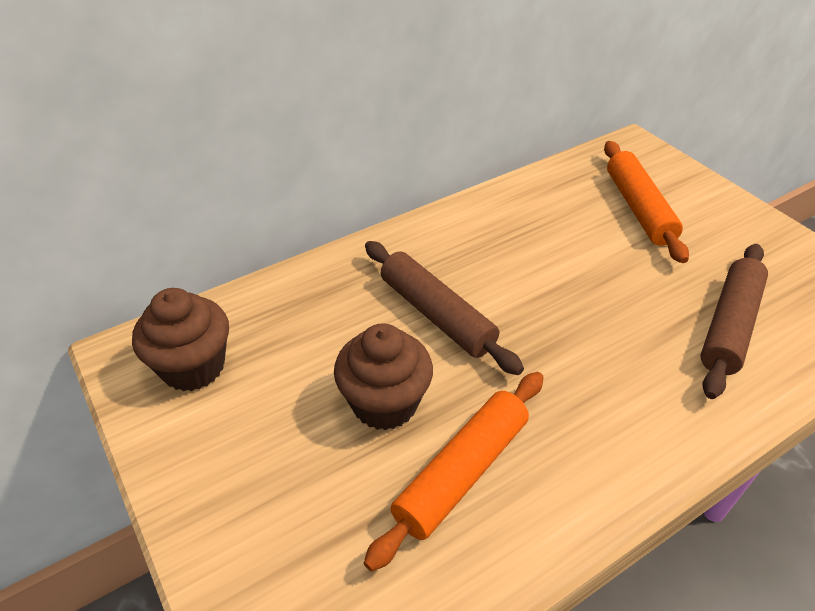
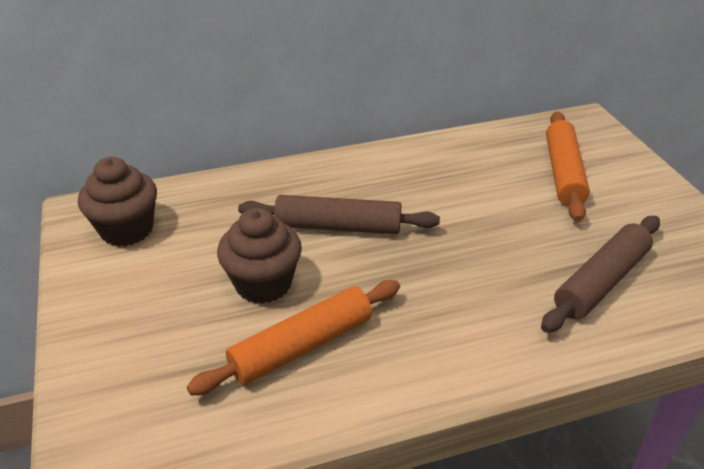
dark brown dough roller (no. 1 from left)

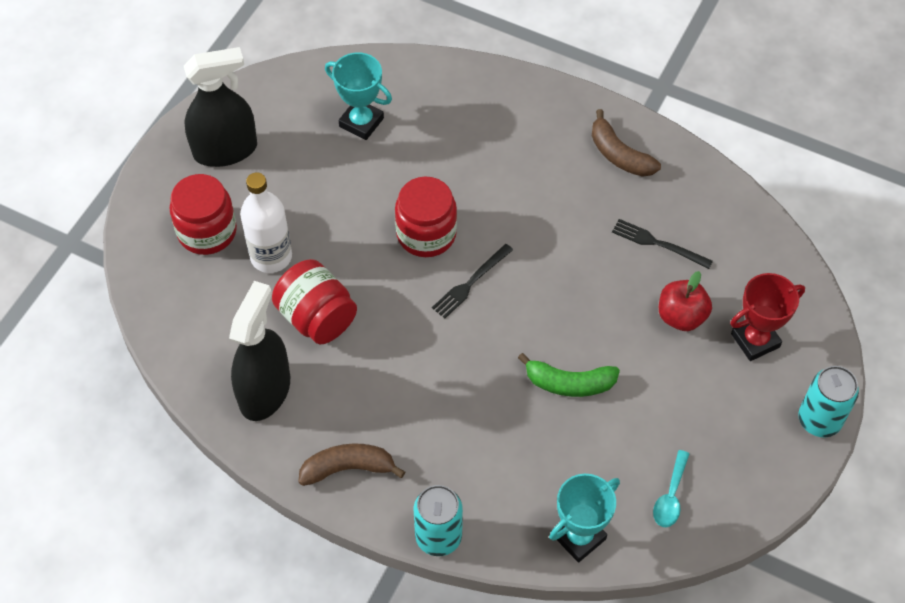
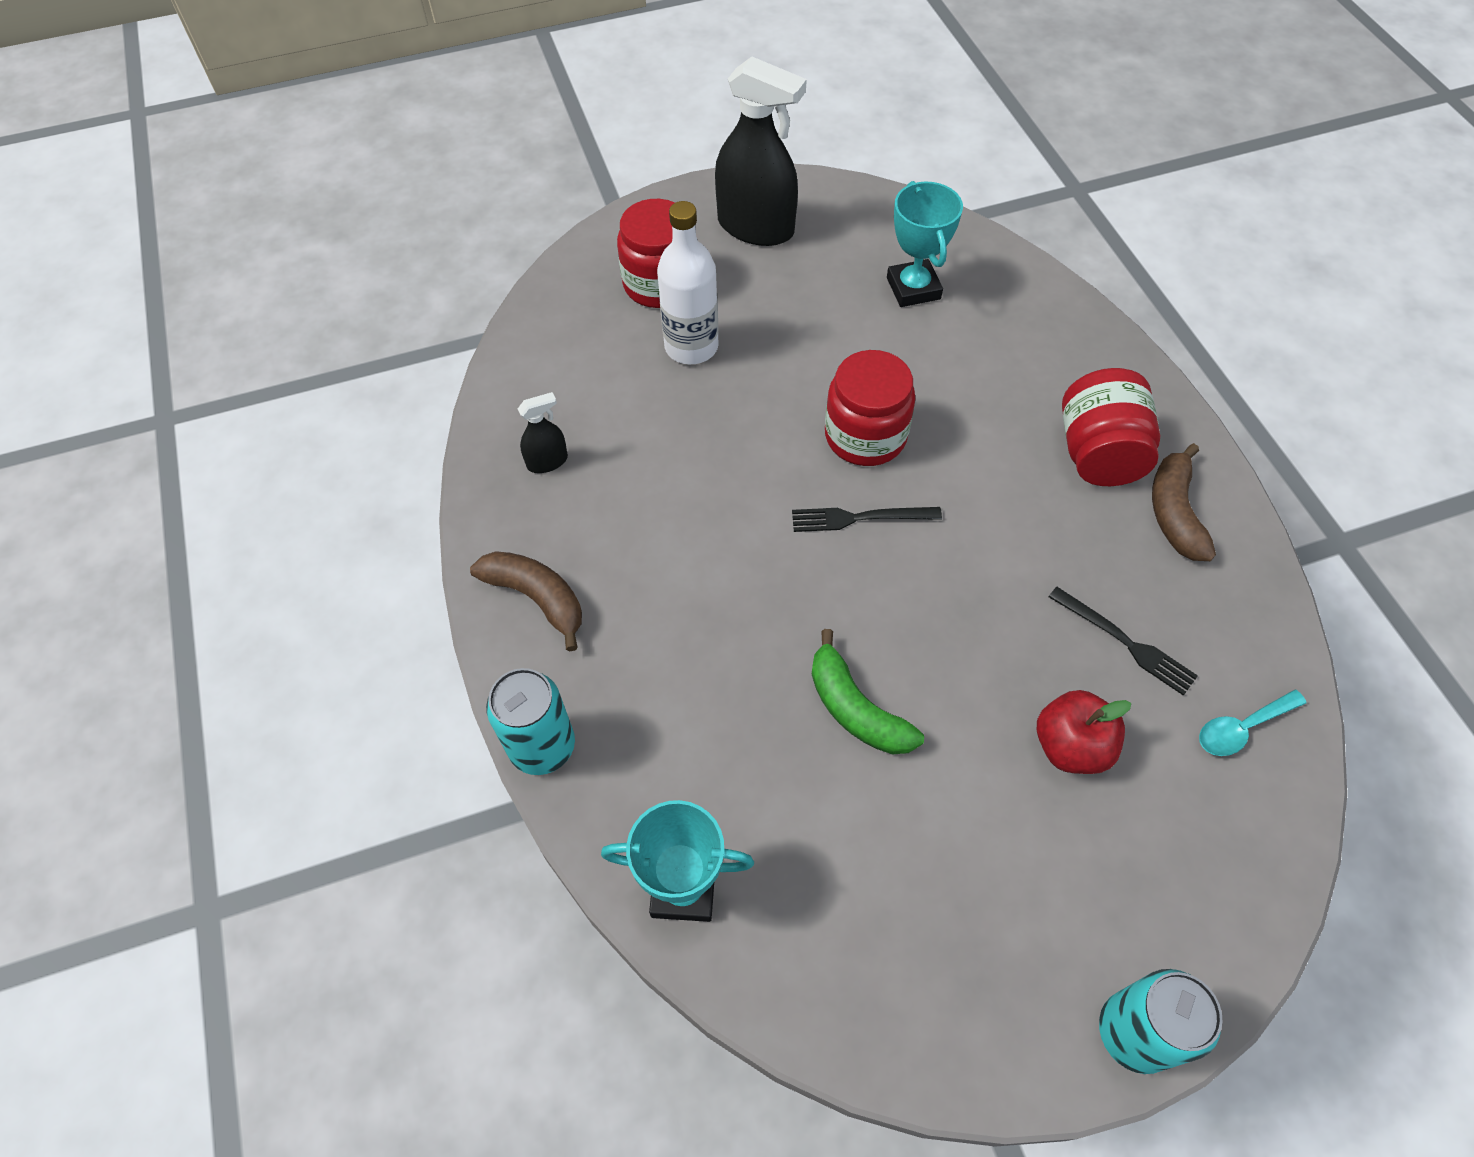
black sprayer (no. 1 from left); black dinner fork (no. 2 from left); crimson preserve jar (no. 3 from left); teal tablespoon; crimson trophy

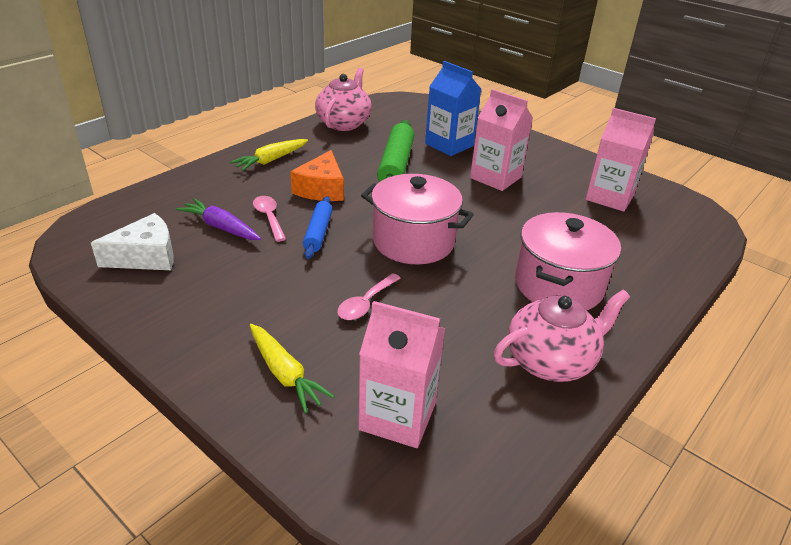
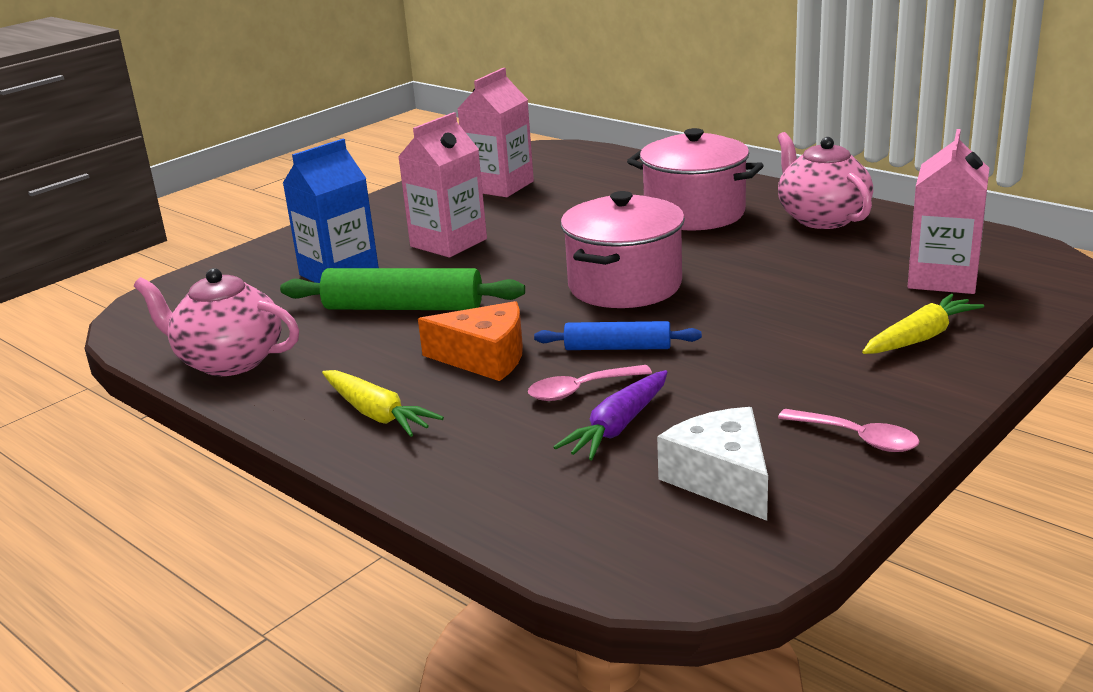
rose-pink tablespoon (no. 2 from left)

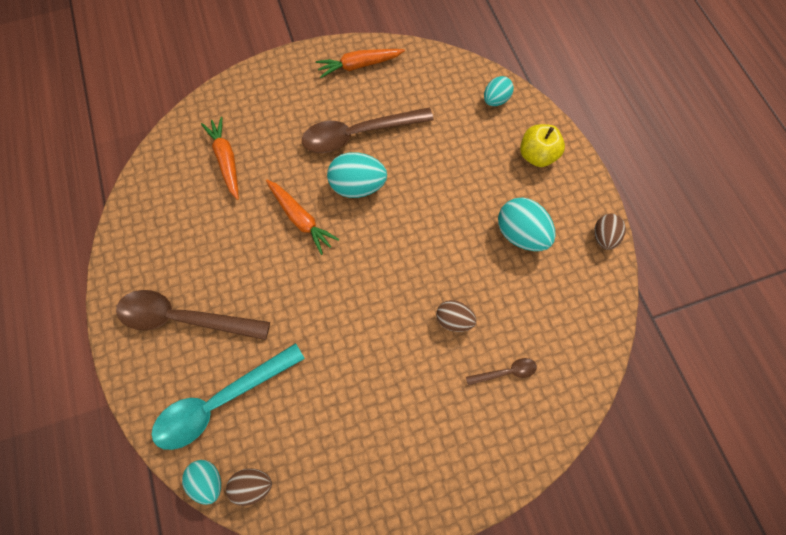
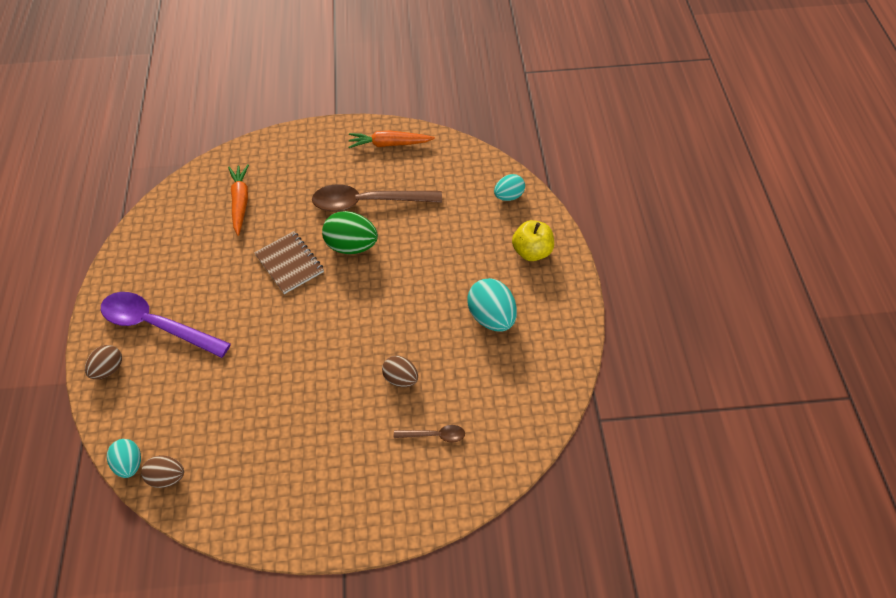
dark brown toy egg (no. 1 from left); violet tablespoon; dark brown exercise book; leaf-green toy egg; teal tablespoon

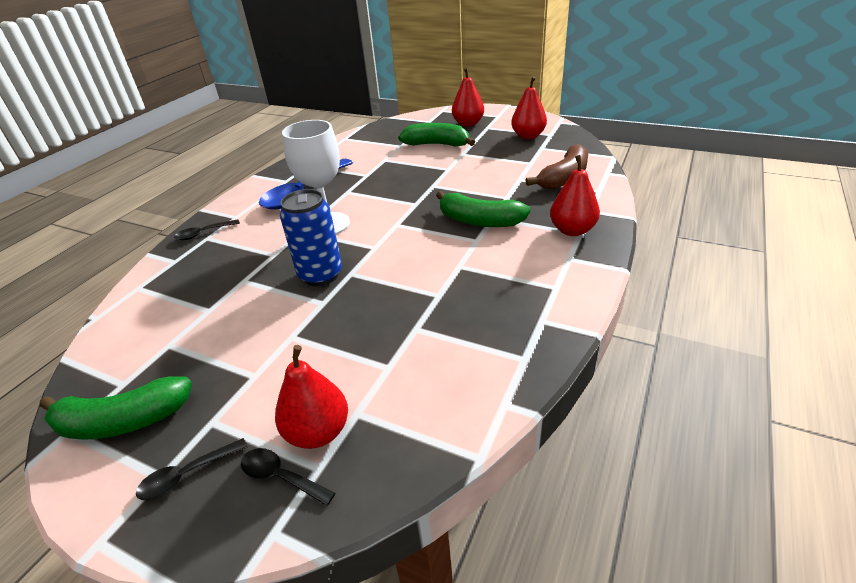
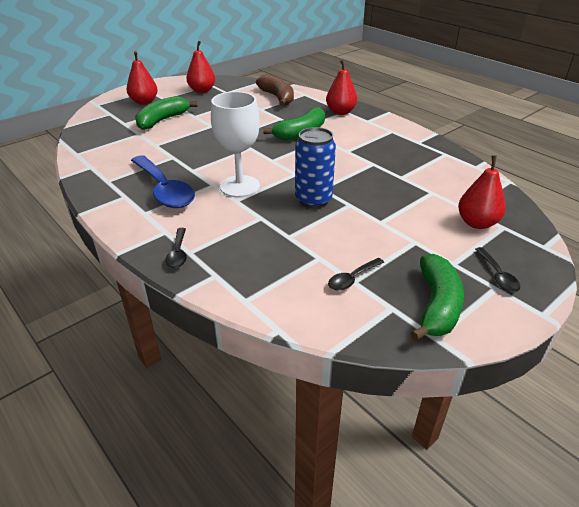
black tablespoon (no. 2 from left)

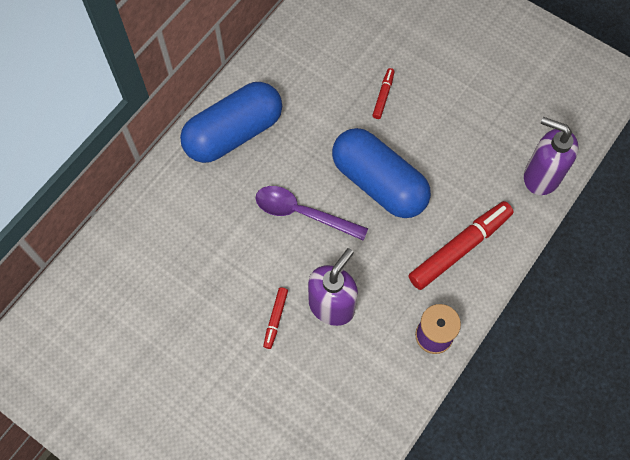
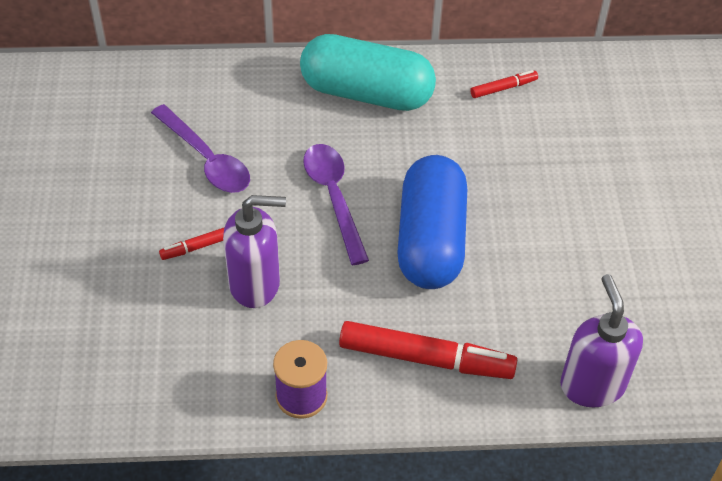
violet tablespoon (no. 1 from left); teal pill shape; crimson marker (no. 3 from left)

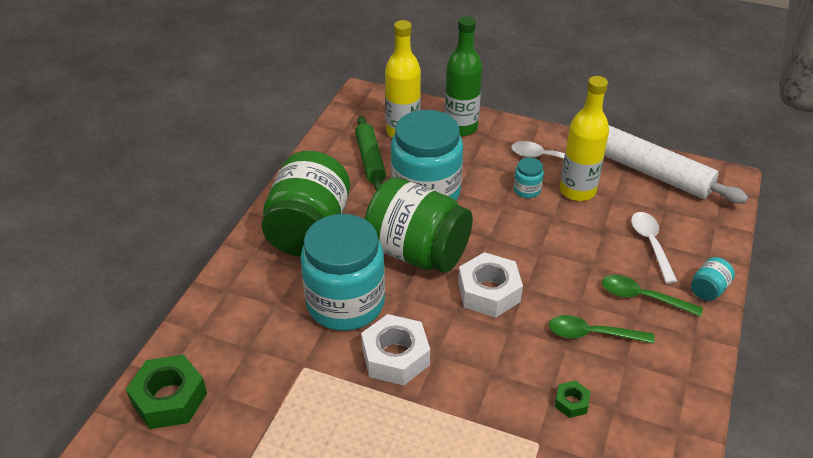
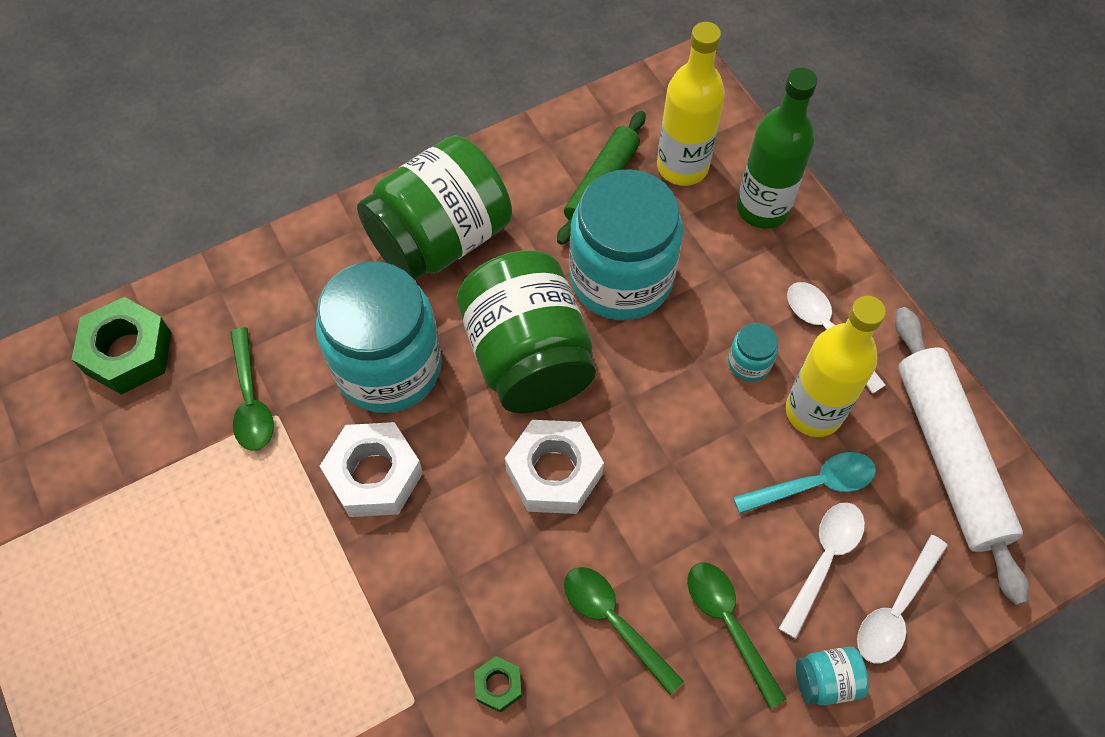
leaf-green tablespoon (no. 1 from left); teal tablespoon; pure white tablespoon (no. 3 from left)

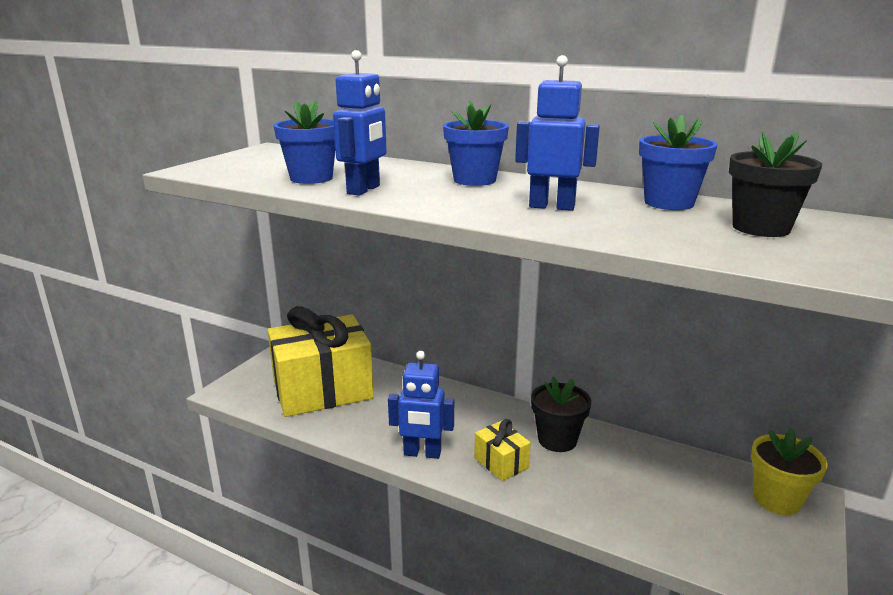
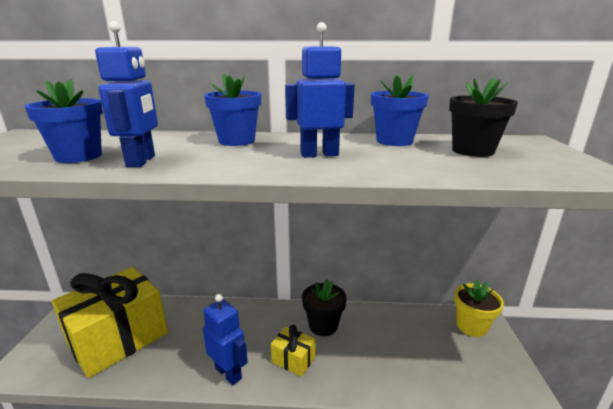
cobalt toy robot (no. 2 from left)

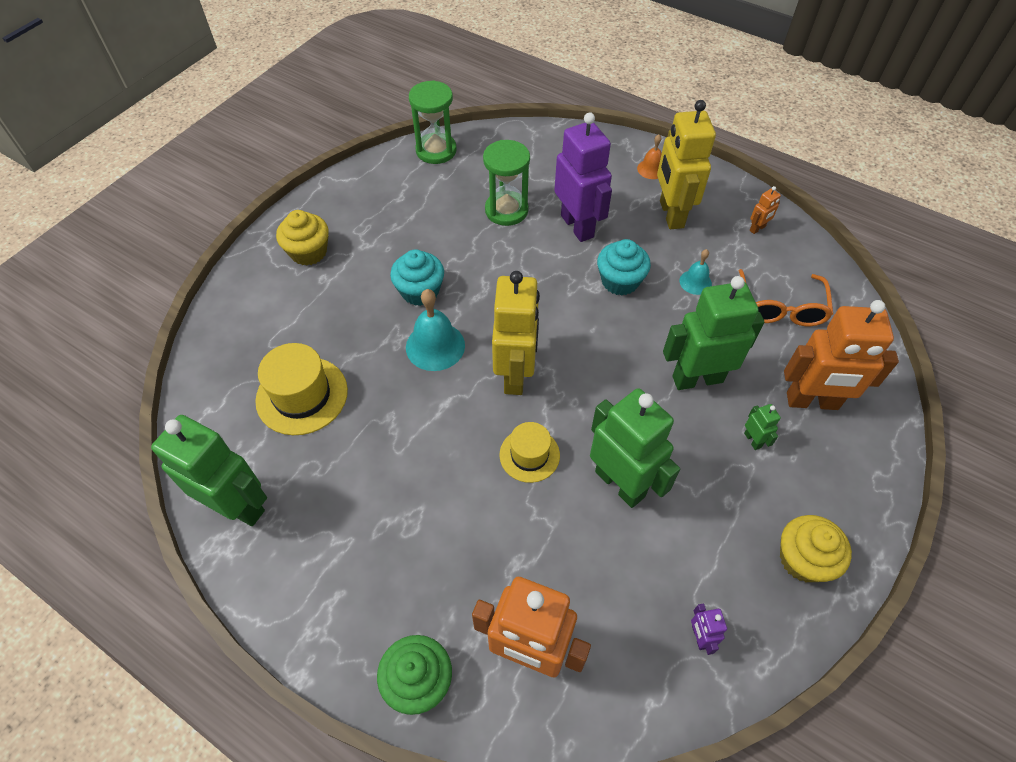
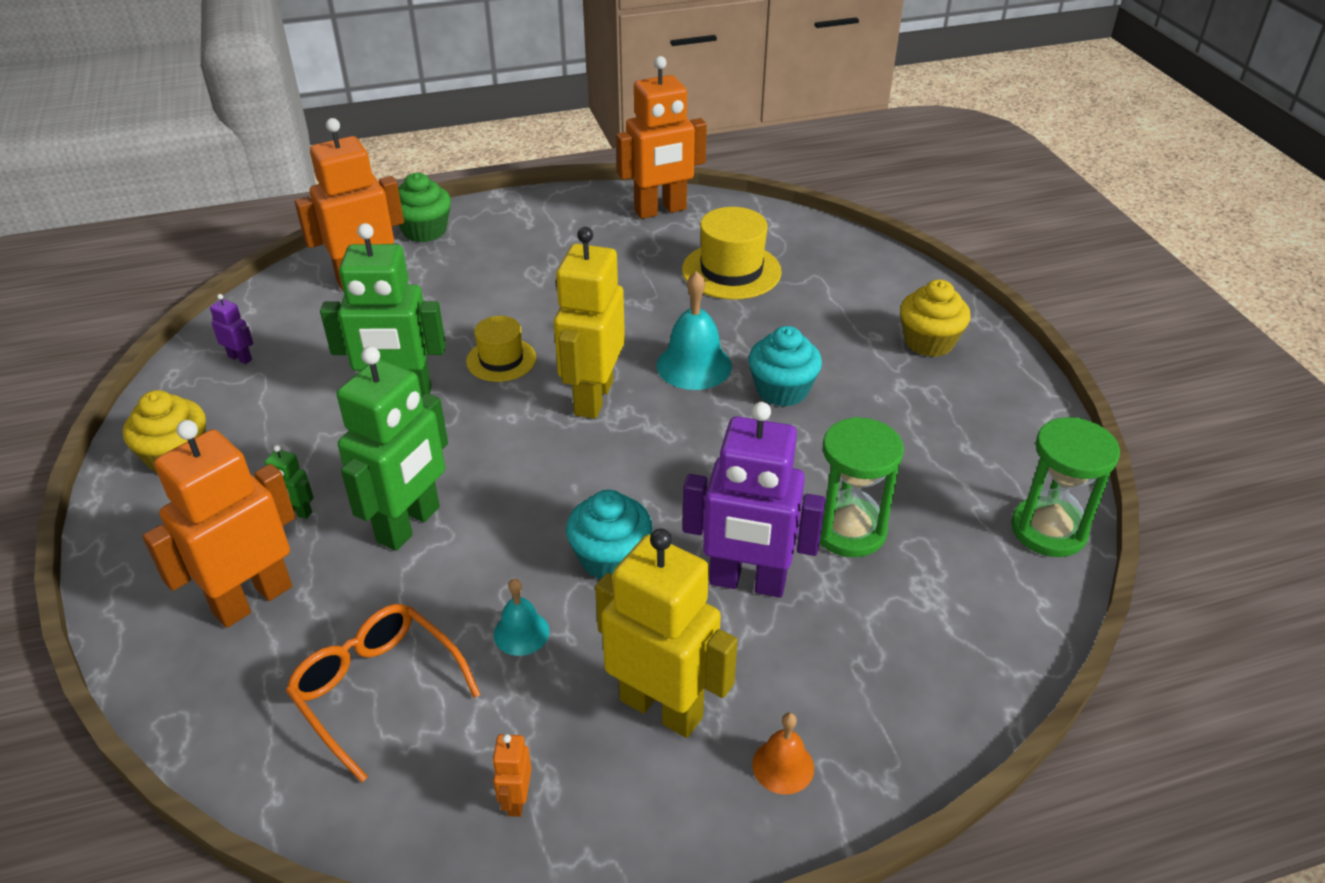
golden toy robot (no. 1 from left); bright orange toy robot (no. 4 from left)

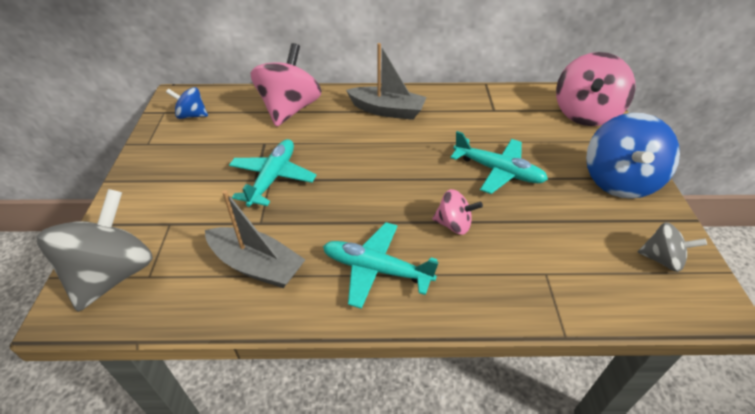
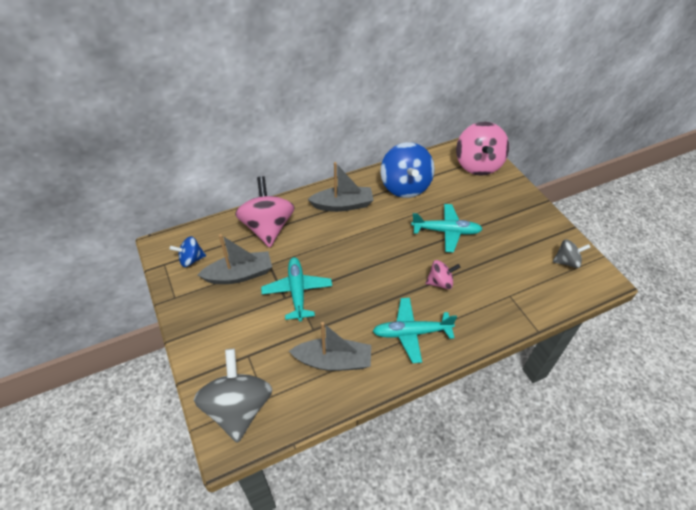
grey boat (no. 1 from left); cobalt toy top (no. 2 from left)

